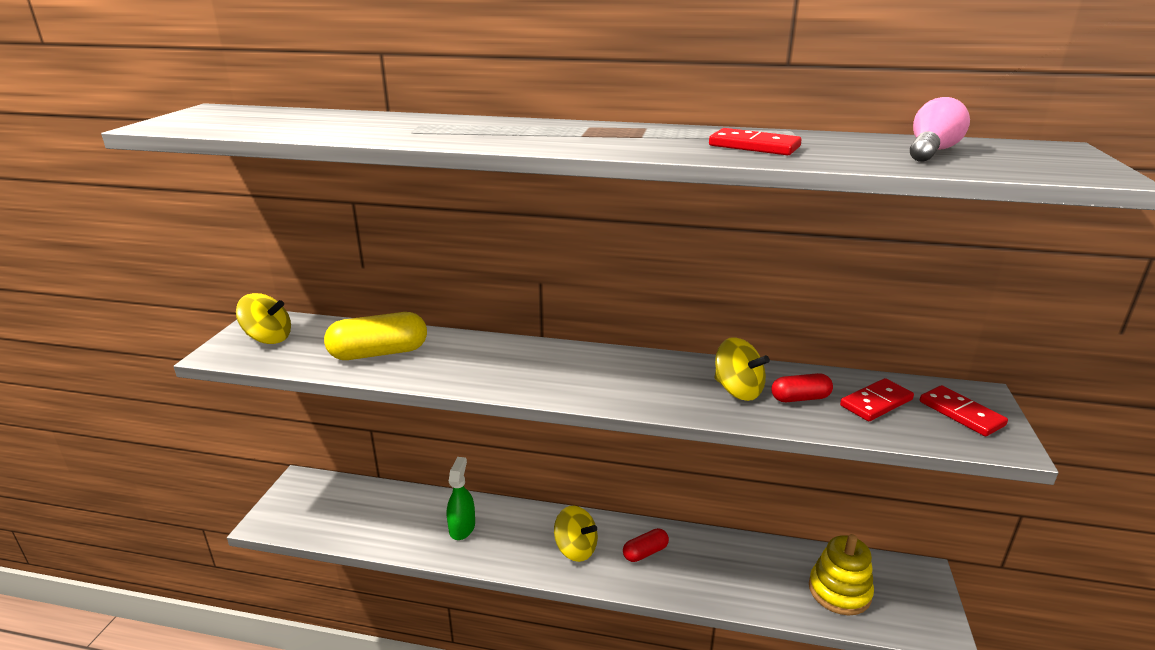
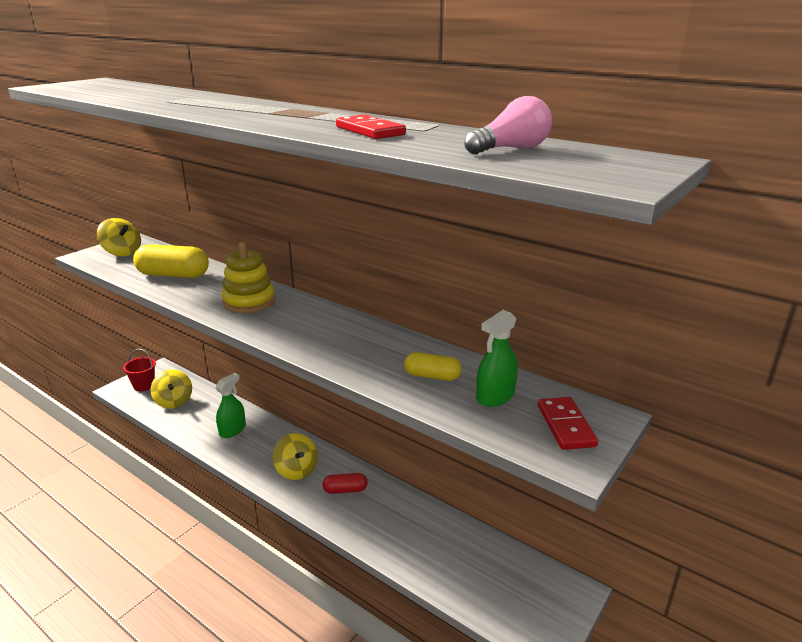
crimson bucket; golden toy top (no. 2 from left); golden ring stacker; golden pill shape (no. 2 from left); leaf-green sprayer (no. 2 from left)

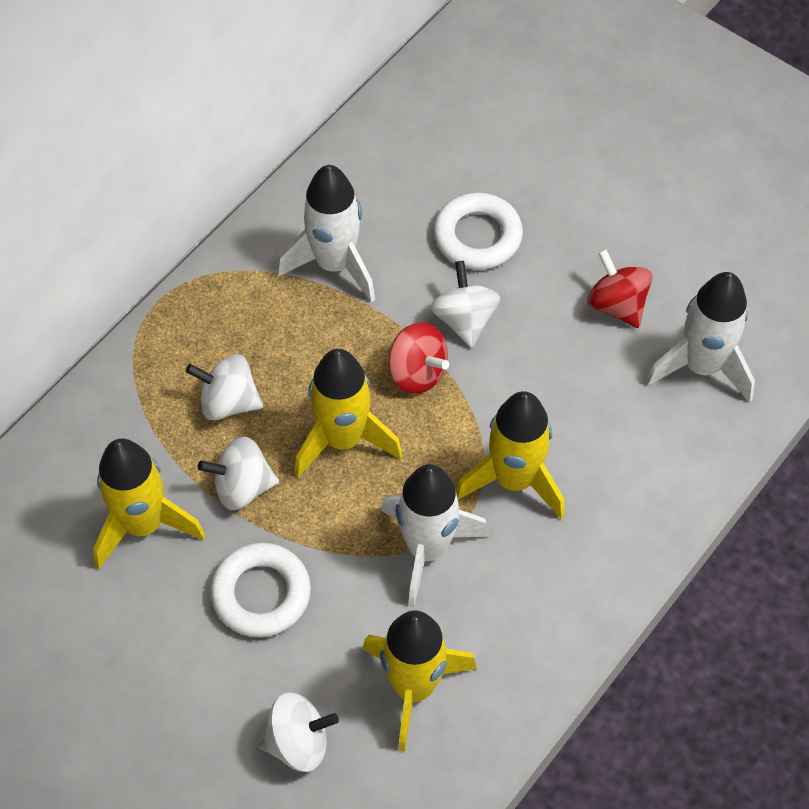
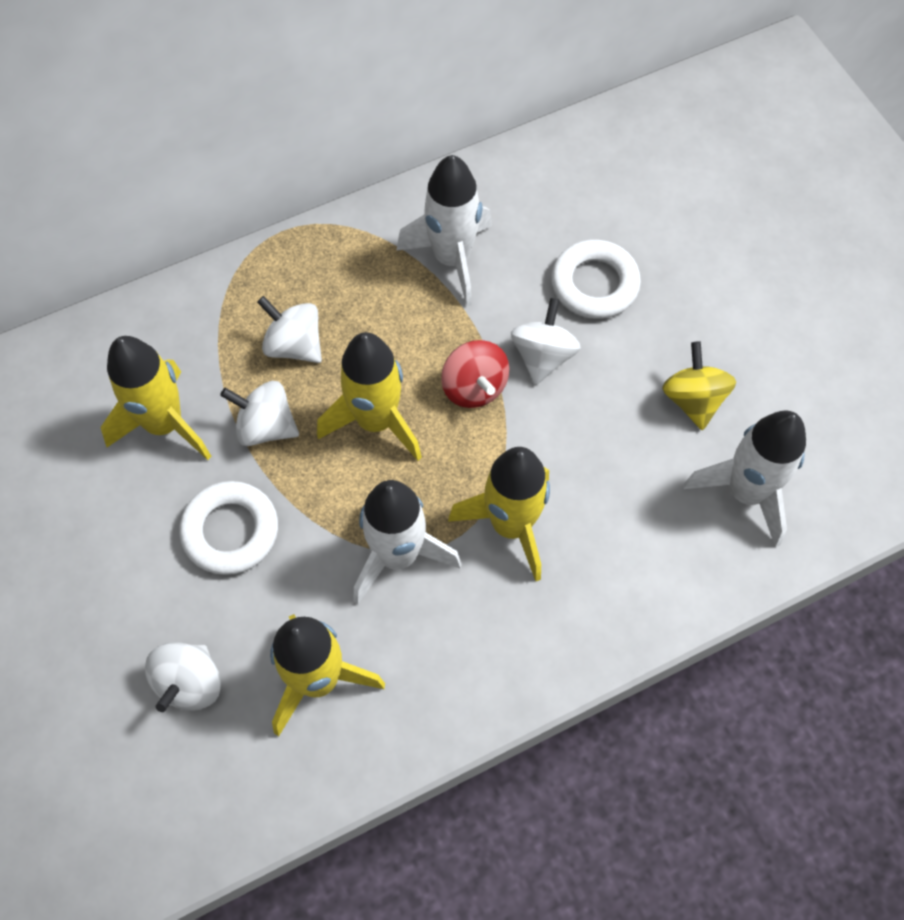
pure white toy top (no. 1 from left); golden toy top

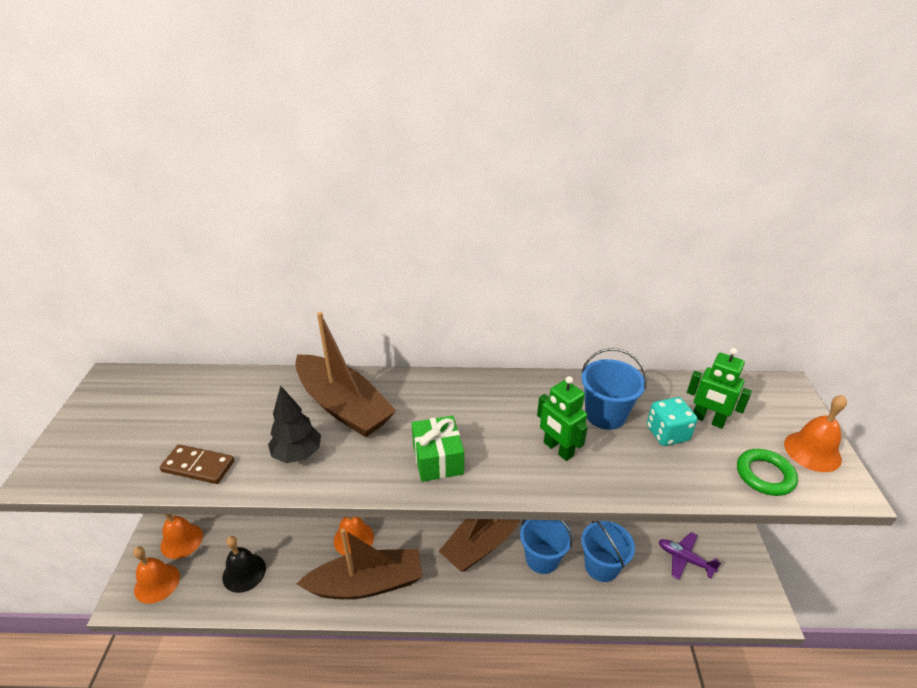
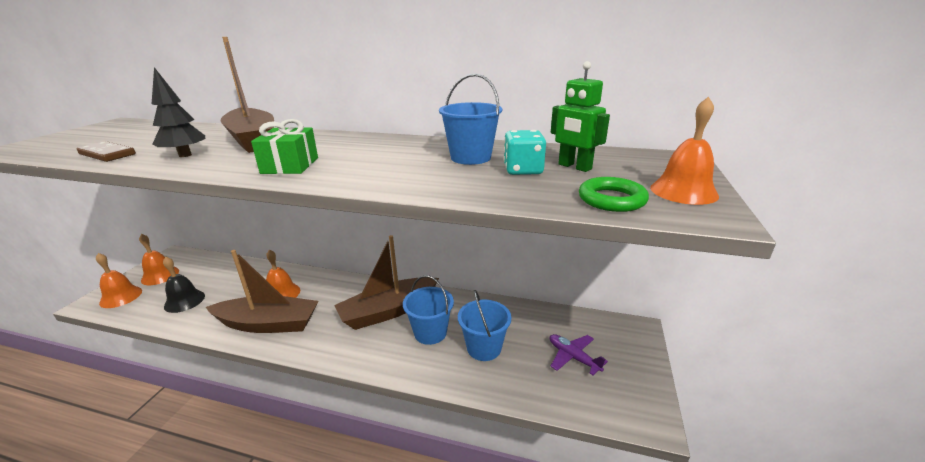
leaf-green toy robot (no. 1 from left in the first image)

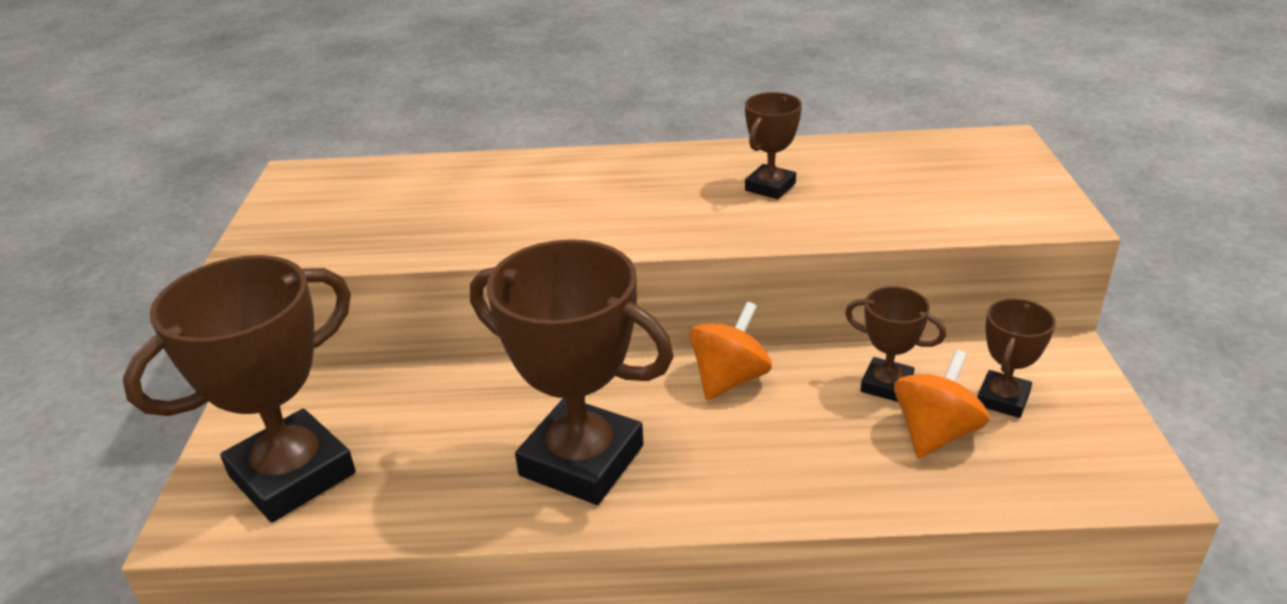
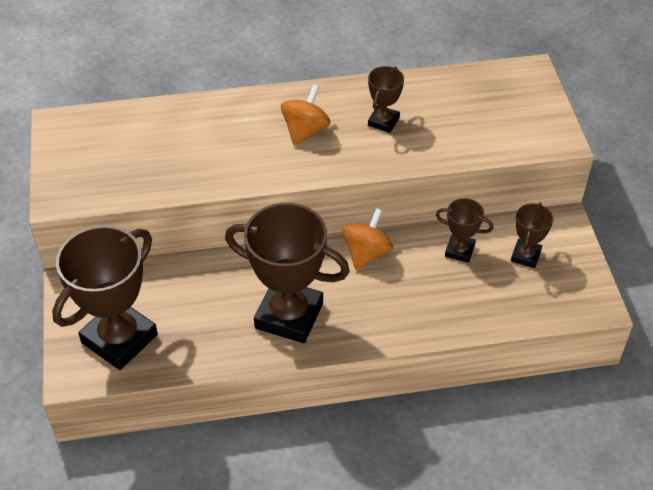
bright orange toy top (no. 1 from left)

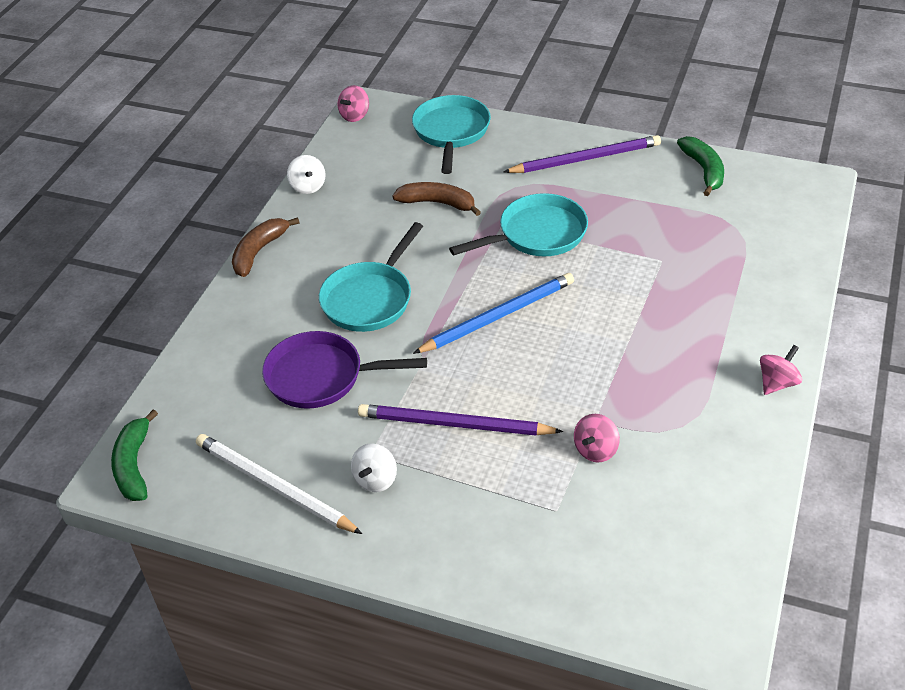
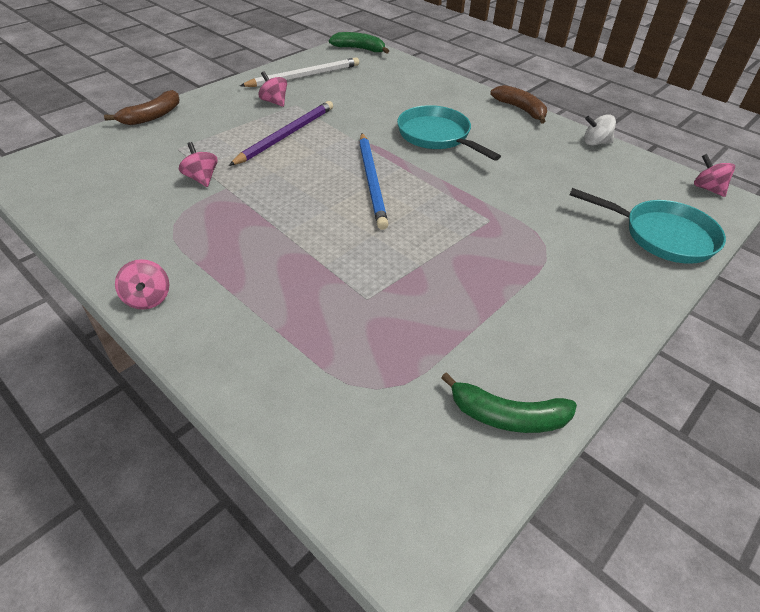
dark brown toy banana (no. 1 from left); rose-pink toy top (no. 3 from left); violet skillet; teal skillet (no. 3 from left in the first image); violet wooden pencil (no. 2 from left in the first image)

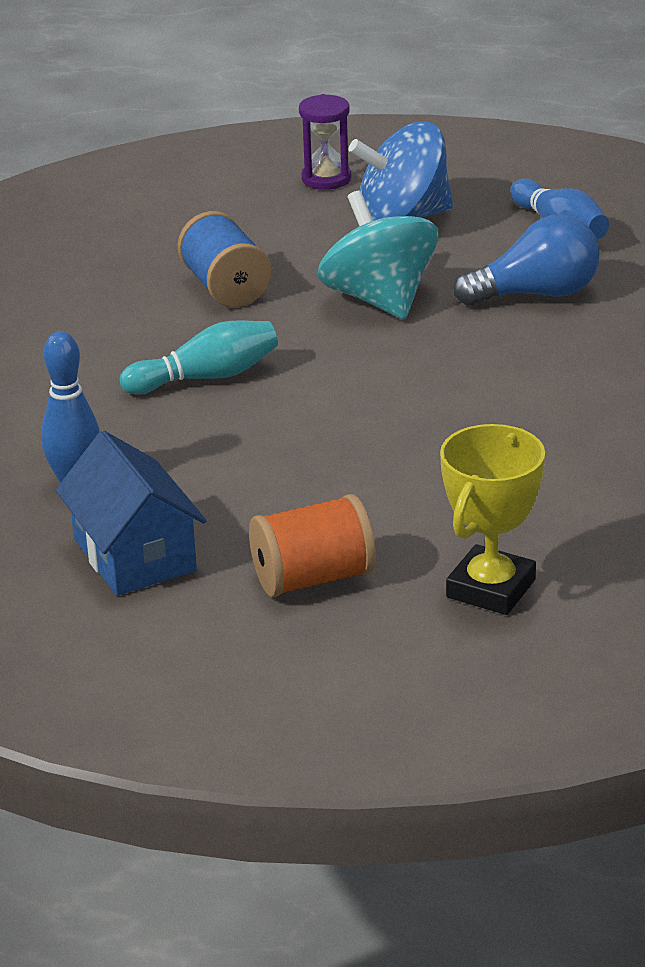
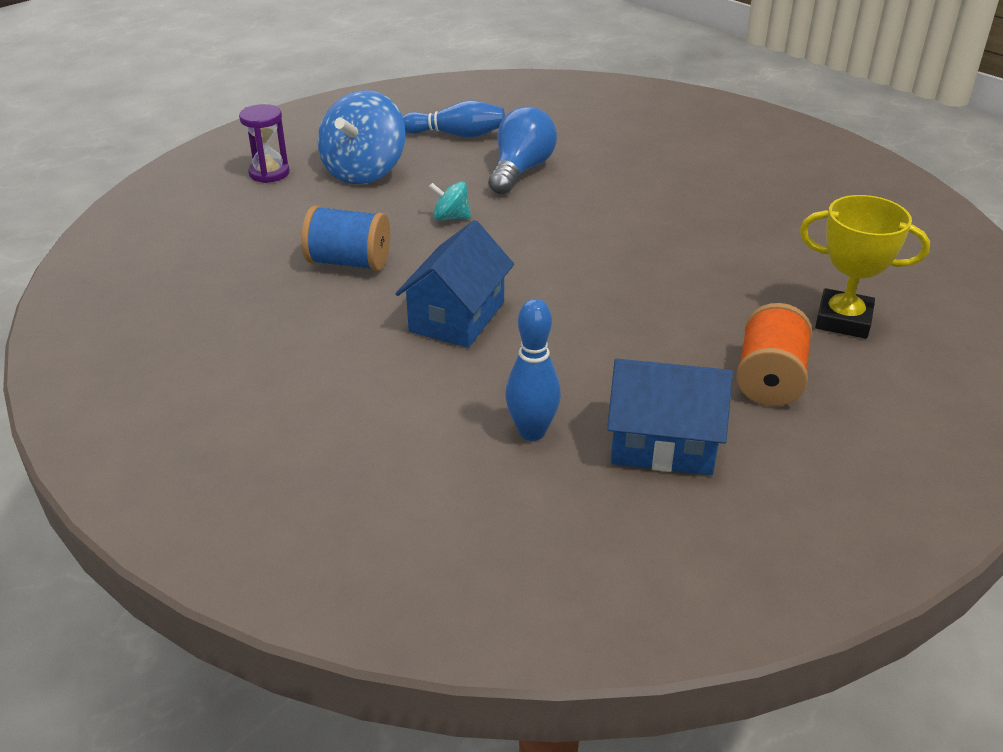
cobalt house (no. 1 from left); teal toy top; golden trophy

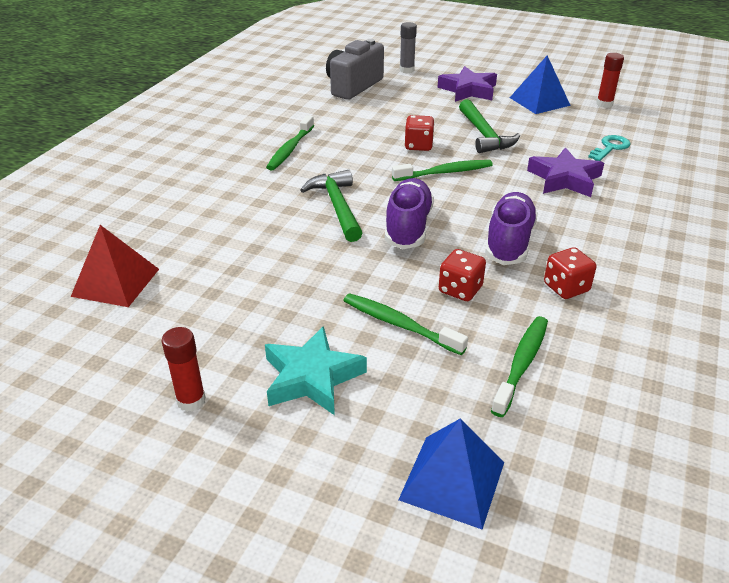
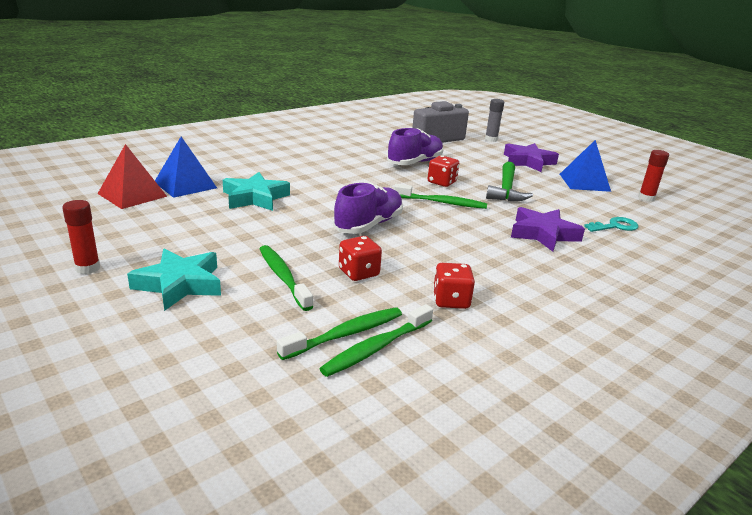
cobalt pyramid (no. 1 from left); teal star (no. 2 from left); leaf-green tooth brush (no. 3 from left); violet sneaker (no. 2 from left); leaf-green claw hammer (no. 1 from left in the first image)

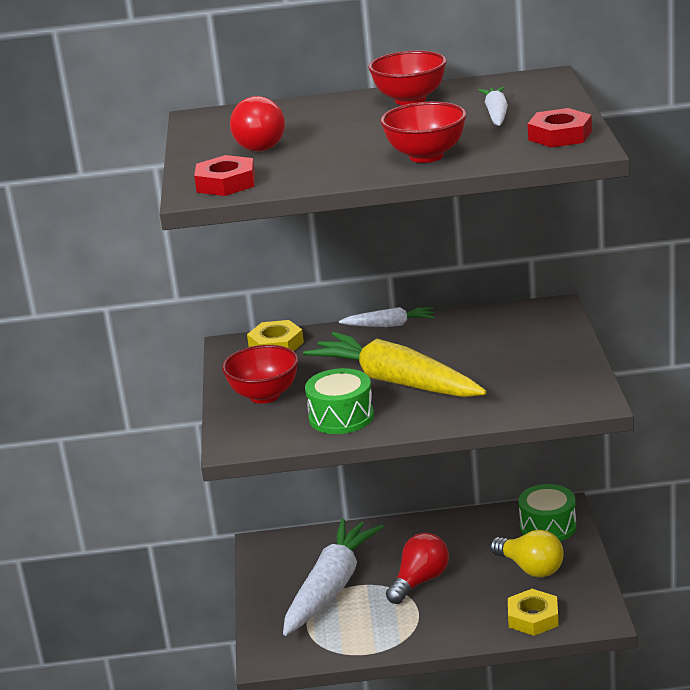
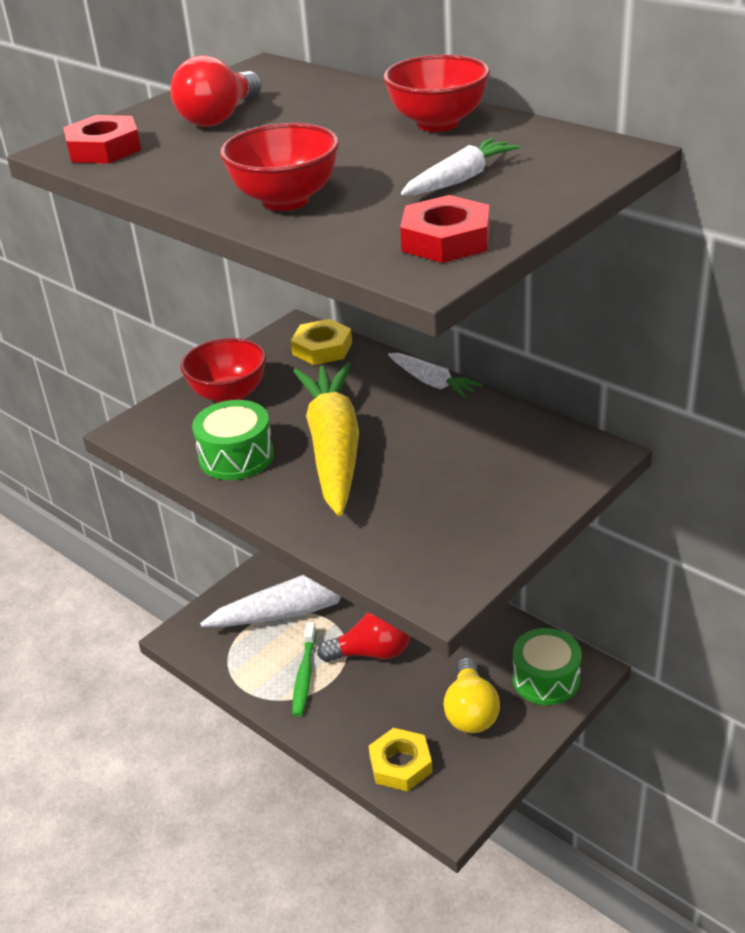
leaf-green tooth brush

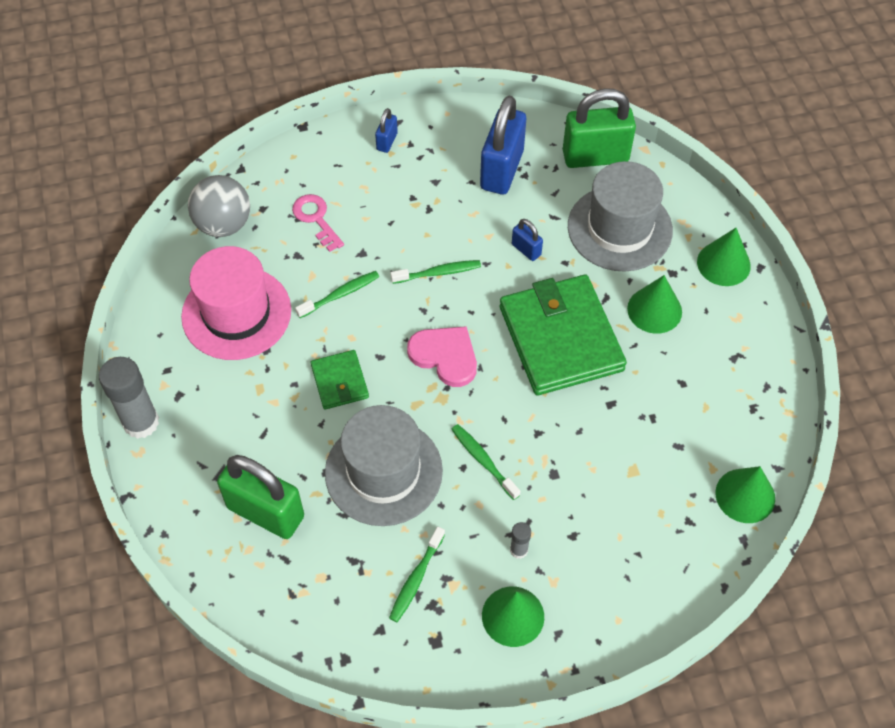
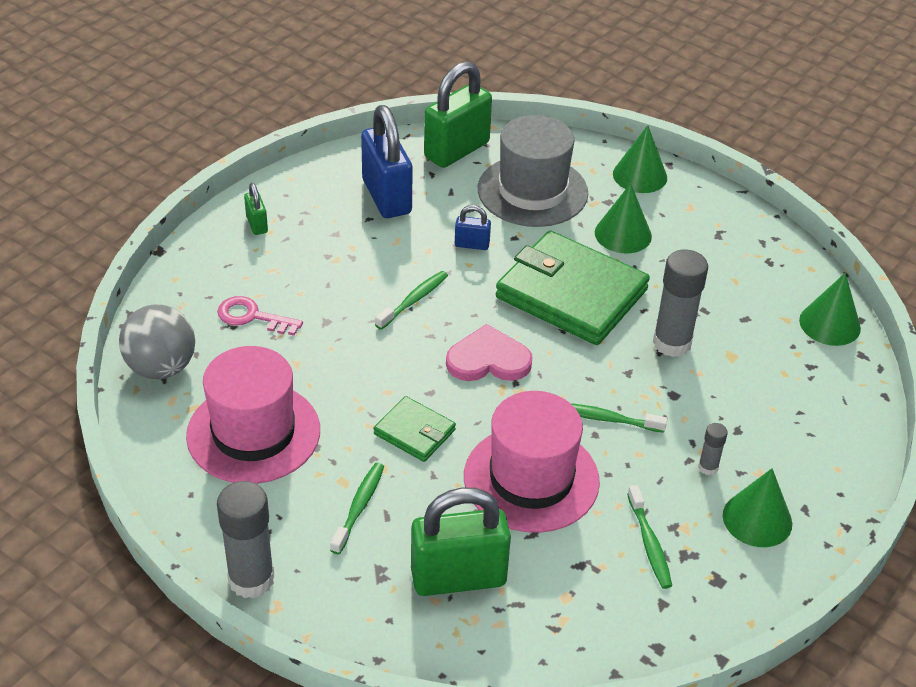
leaf-green padlock (no. 1 from left); leaf-green tooth brush (no. 1 from left); rose-pink tall hat (no. 2 from left); grey stick of glue (no. 2 from left)

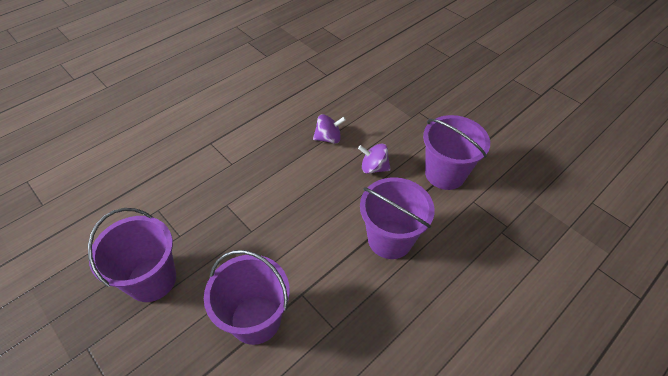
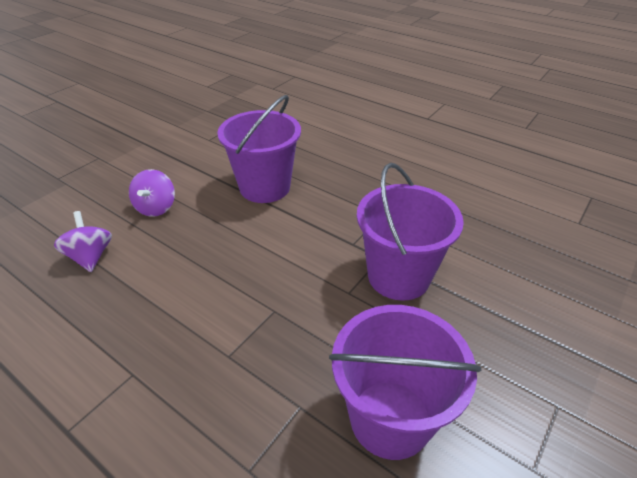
violet bucket (no. 4 from left in the first image)

